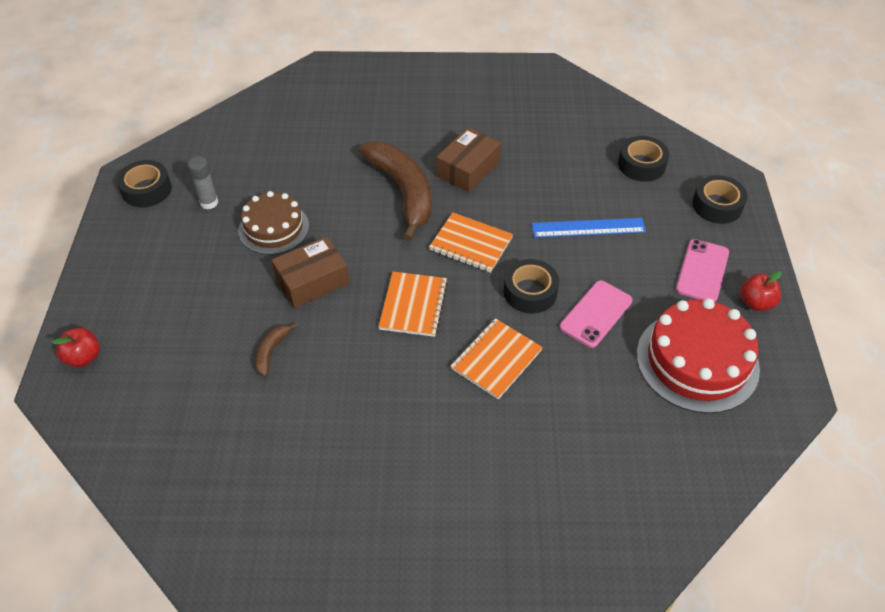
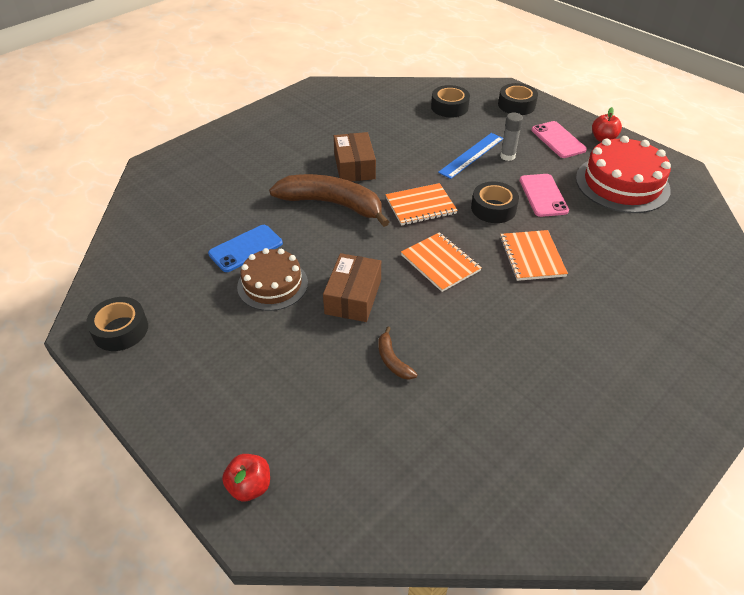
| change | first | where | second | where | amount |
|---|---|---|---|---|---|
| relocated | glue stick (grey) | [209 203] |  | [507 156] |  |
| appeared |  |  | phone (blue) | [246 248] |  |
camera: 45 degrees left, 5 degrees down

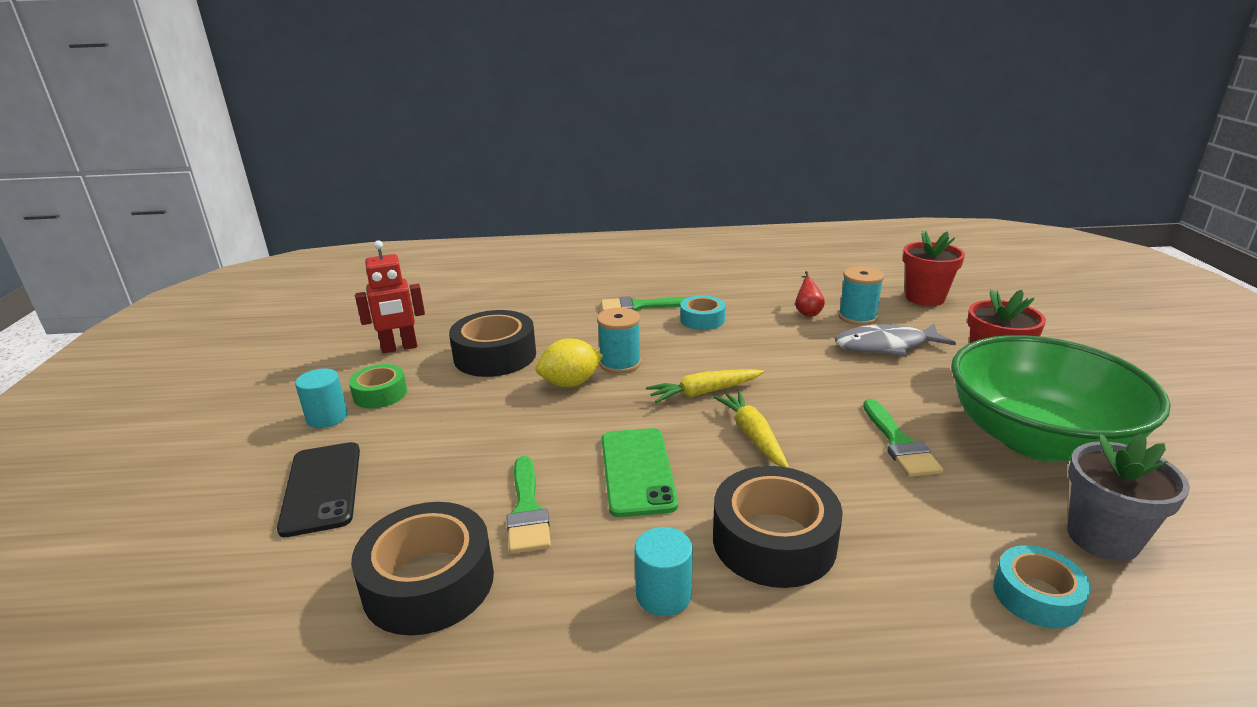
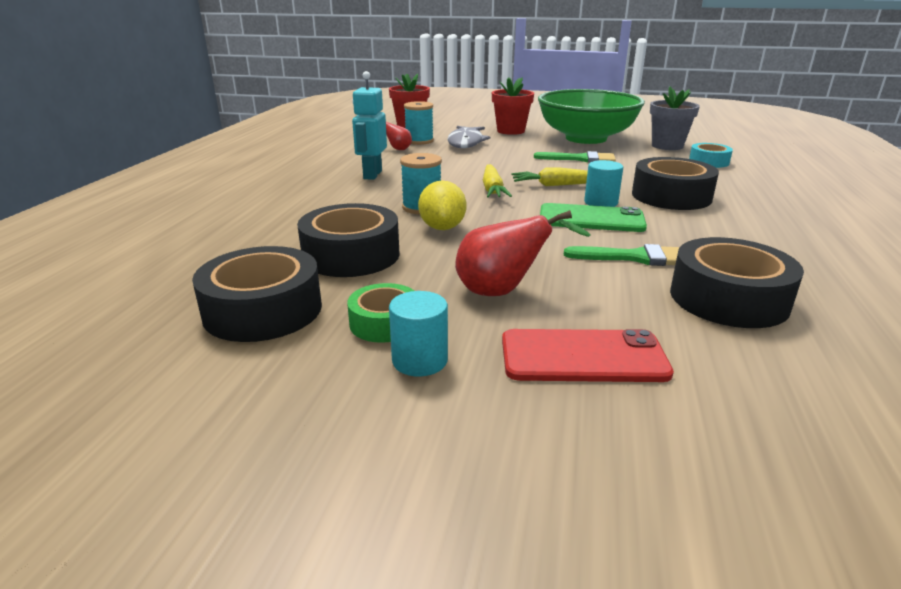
| change | first | where | second | where | amount |
|---|---|---|---|---|---|
| colour | phone (black) | [321 488] | phone (red) | [583 357] |  |
| exchanged | robot (red) | [399 348] | tape (black) | [263 310] |  |
| missing | brush (green) | [639 306] |  |  |  |
| relocated | cylinder (turquoise) | [663 595] |  | [601 202] |  |
| exchanged | tape (turquoise) | [702 320] | robot (turquoise) | [372 175] |  |
| appeared |  |  | pear (red) | [502 292] |  |
camera: 75 degrees left, 0 degrees up

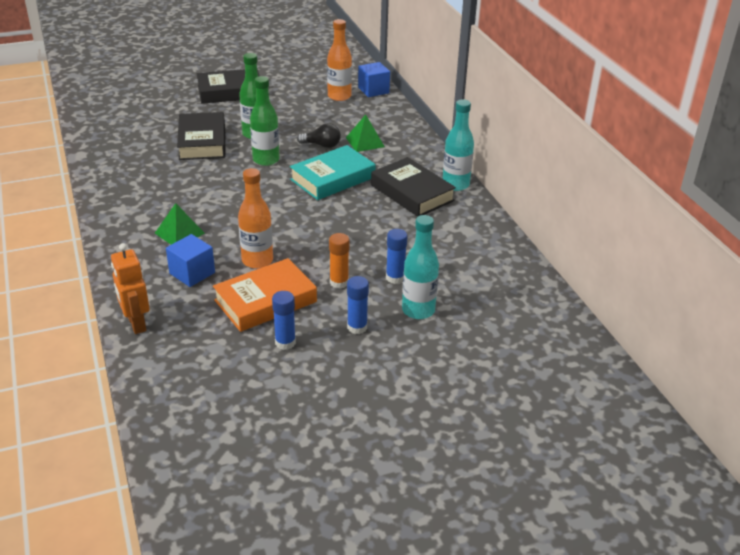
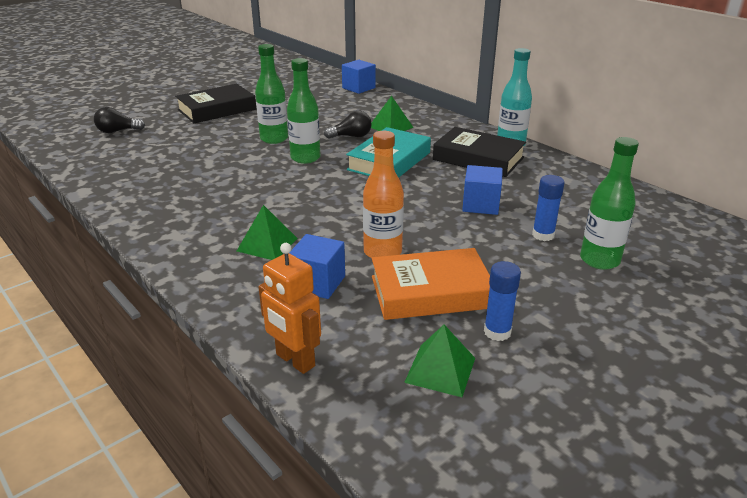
| change | first | where | second | where | amount |
|---|---|---|---|---|---|
| missing | book (black) | [202 142] |  |  |  |
| spun | book (orange) | [265 301] |  | [431 292] | 45 degrees clockwise |
| missing | bottle (orange) | [339 96] |  |  |  |
| missing | glue stick (orange) | [339 282] |  |  |  |
| missing | glue stick (blue) | [357 327] |  |  |  |
| colour | bottle (turquoise) | [418 310] | bottle (green) | [599 260] |  |
| appeared |  |  | light bulb (black) | [117 131] |  |
| appeared |  |  | pyramid (green) | [440 370] |  |
| appeared |  |  | cube (blue) | [480 205] |  |
camera: 20 degrees left, 5 degrees down

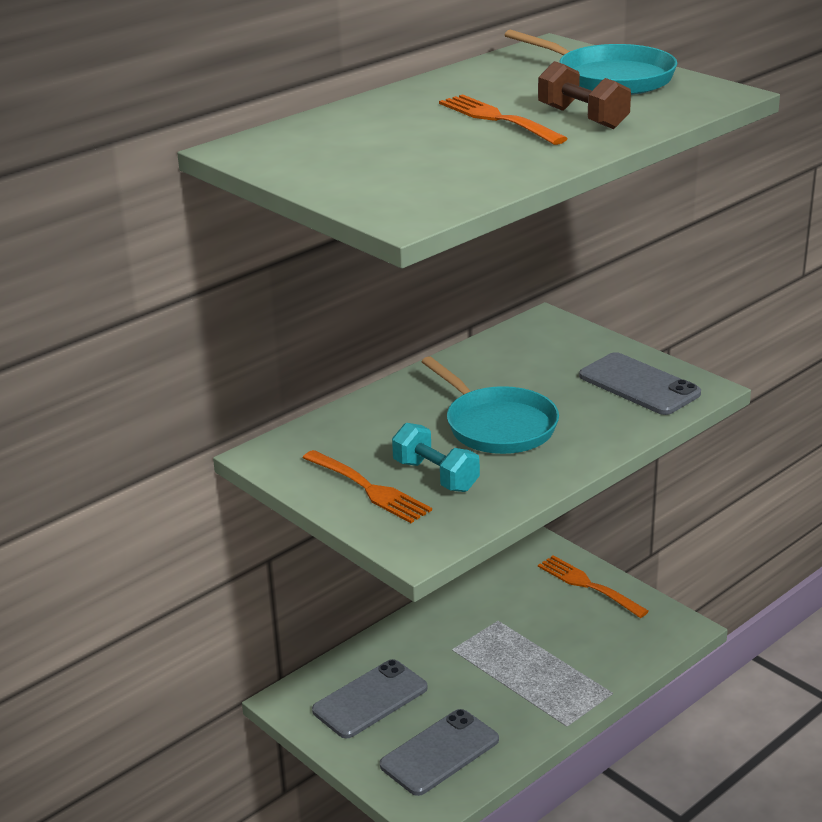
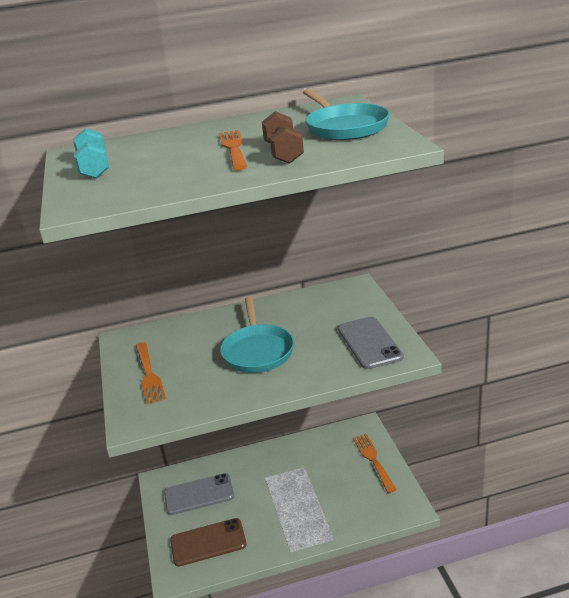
| change | first | where | second | where | amount |
|---|---|---|---|---|---|
| colour | phone (grey) | [439 752] | phone (brown) | [208 542] |  |
| relocated | dumbbell (turquoise) | [436 476] |  | [94 168] |  |
camera: 30 degrees right, 0 degrees up

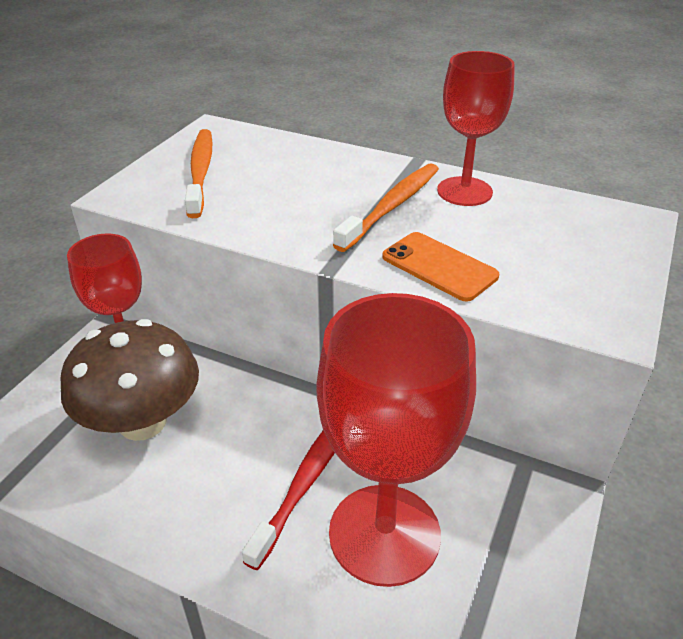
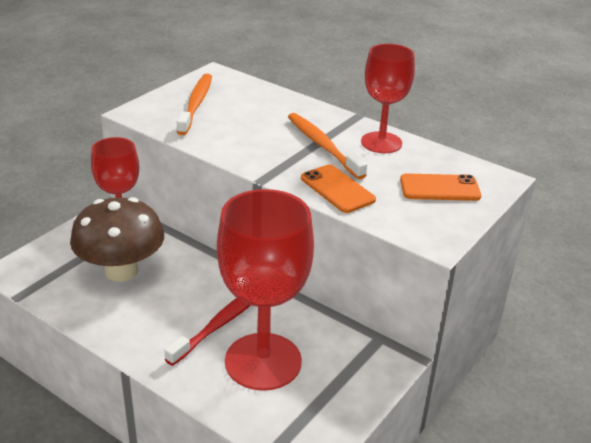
| change | first | where | second | where | amount |
|---|---|---|---|---|---|
| spun | toothbrush (orange) | [392 206] |  | [323 146] | 75 degrees counterclockwise |
| appeared |  |  | phone (orange) | [439 188] |  |
camera: 10 degrees right, 5 degrees down

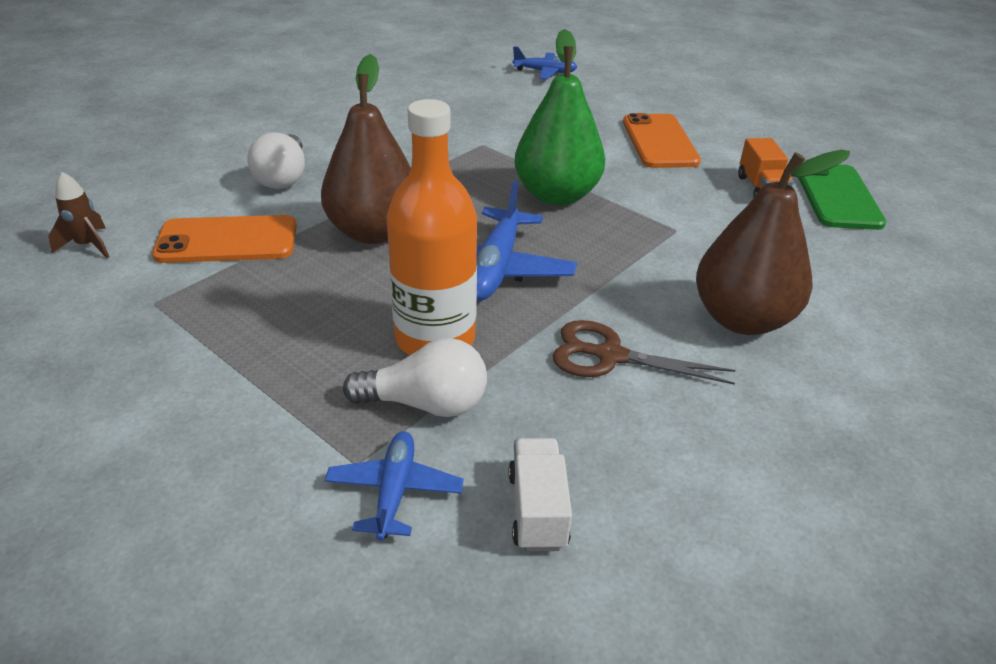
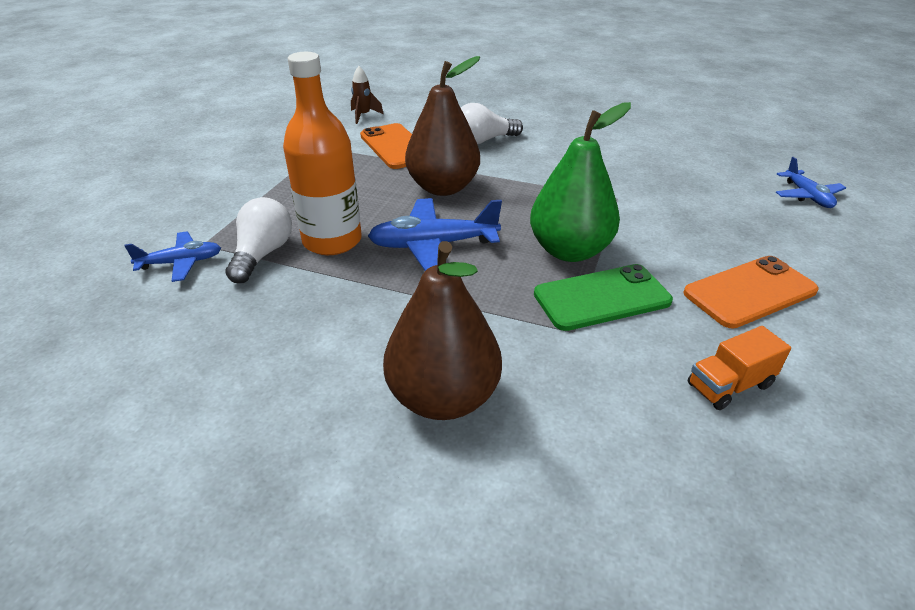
| change | first | where | second | where | amount |
|---|---|---|---|---|---|
| spun | light bulb (white) | [426 403] |  | [263 254] | 150 degrees counterclockwise |
| missing | truck (white) | [537 510] |  |  |  |
| missing | scissors (brown) | [610 356] |  |  |  |
| relocated | phone (green) | [837 197] |  | [601 298] |  |
camera: 70 degrees right, 0 degrees up

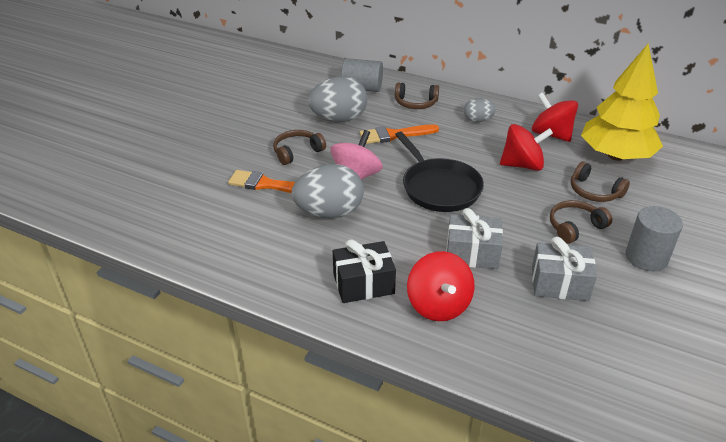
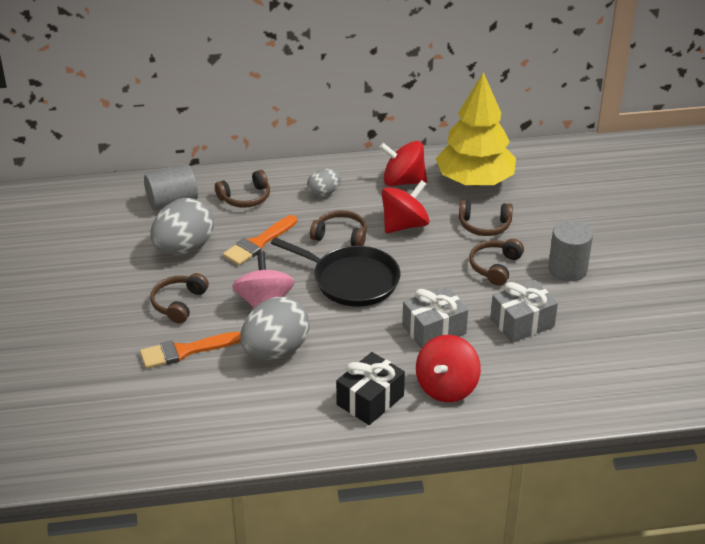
| change | first | where | second | where | amount |
|---|---|---|---|---|---|
| spun | spinning top (red) | [438 305] |  | [446 387] | 75 degrees clockwise |
| appeared |  |  | headphones (brown) | [340 236] |  |
camera: 35 degrees left, 0 degrees up

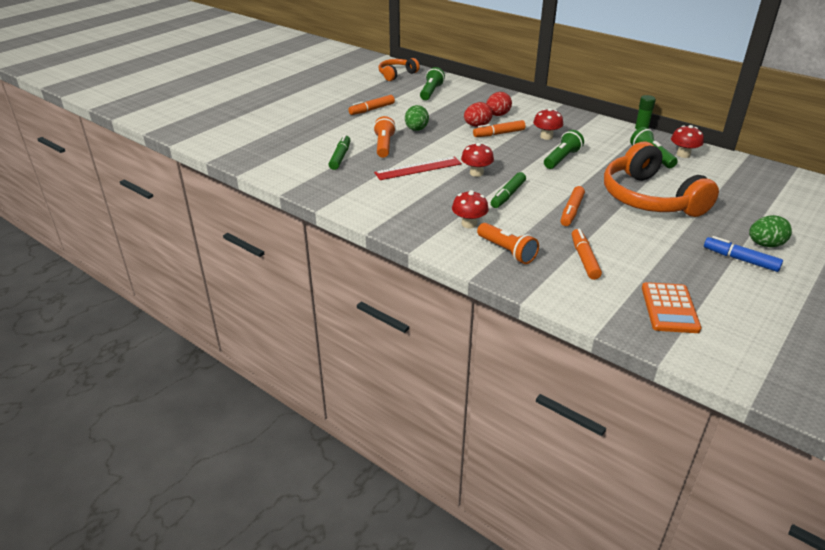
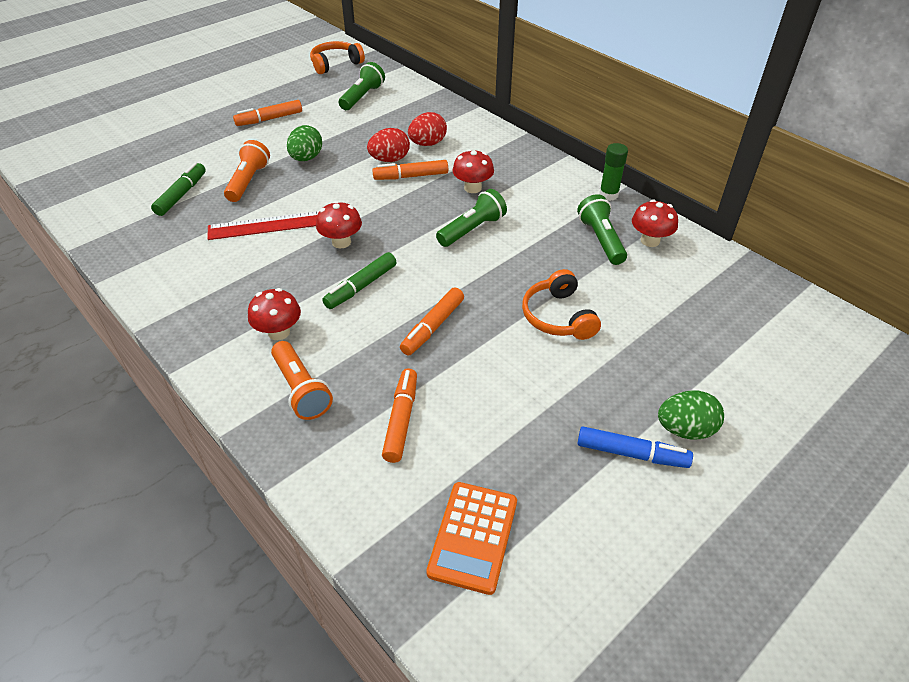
| change | first | where | second | where | amount |
|---|---|---|---|---|---|
| size | headphones (orange) | [650 198] |  | [558 316] | x0.53 |
| spun | marker (blue) | [740 259] |  | [632 454] | 150 degrees clockwise |
camera: 10 degrees right, 10 degrees up

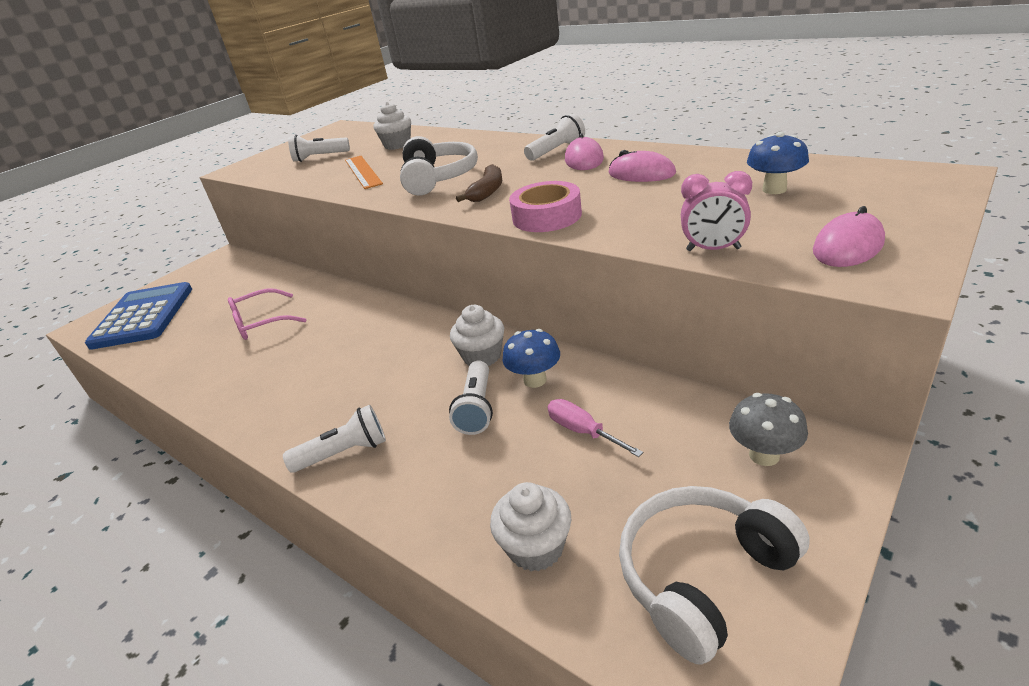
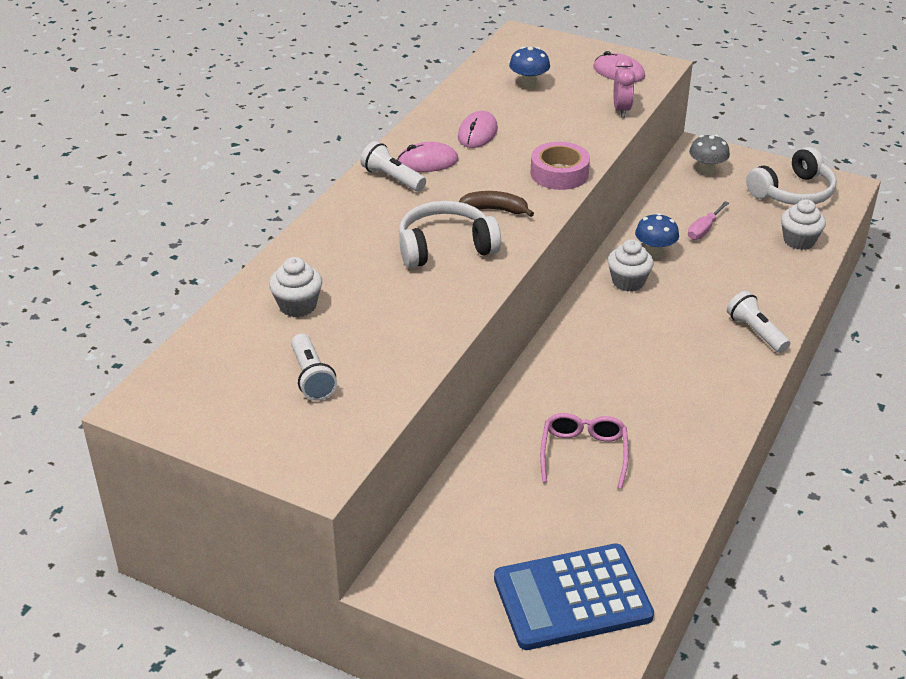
| change | first | where | second | where | amount |
|---|---|---|---|---|---|
| spun | glasses (pink) | [261 323] |  | [583 454] | 135 degrees counterclockwise |
| missing | ruler (orange) | [363 171] |  |  |  |
| missing | flashlight (white) | [477 408] |  |  |  |
| spun | headphones (white) | [702 575] |  | [793 192] | 75 degrees counterclockwise |
camera: 105 degrees left, 5 degrees up

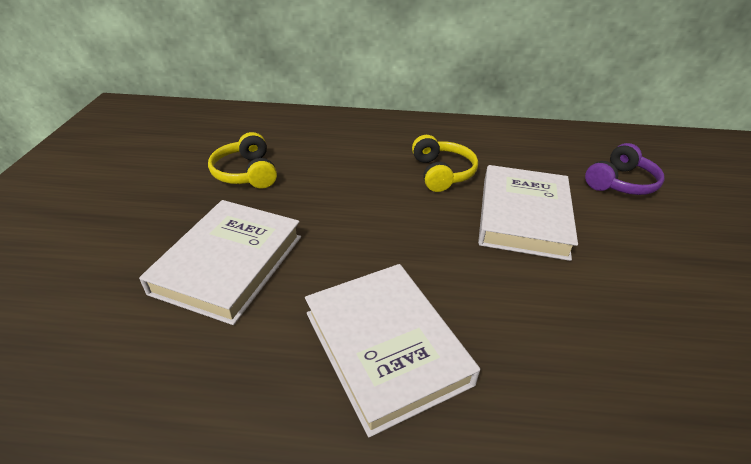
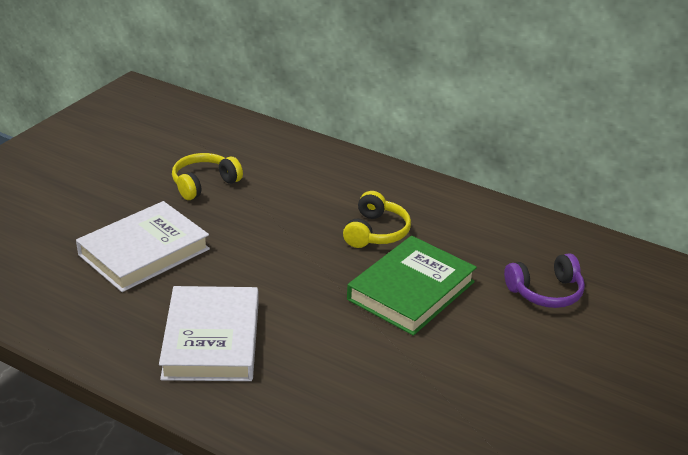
| change | first | where | second | where | amount |
|---|---|---|---|---|---|
| spun | headphones (yellow) | [246 173] |  | [204 184] | 45 degrees clockwise |
| colour | book (white) | [523 216] | book (green) | [411 290] |  |
camera: 25 degrees right, 5 degrees down

